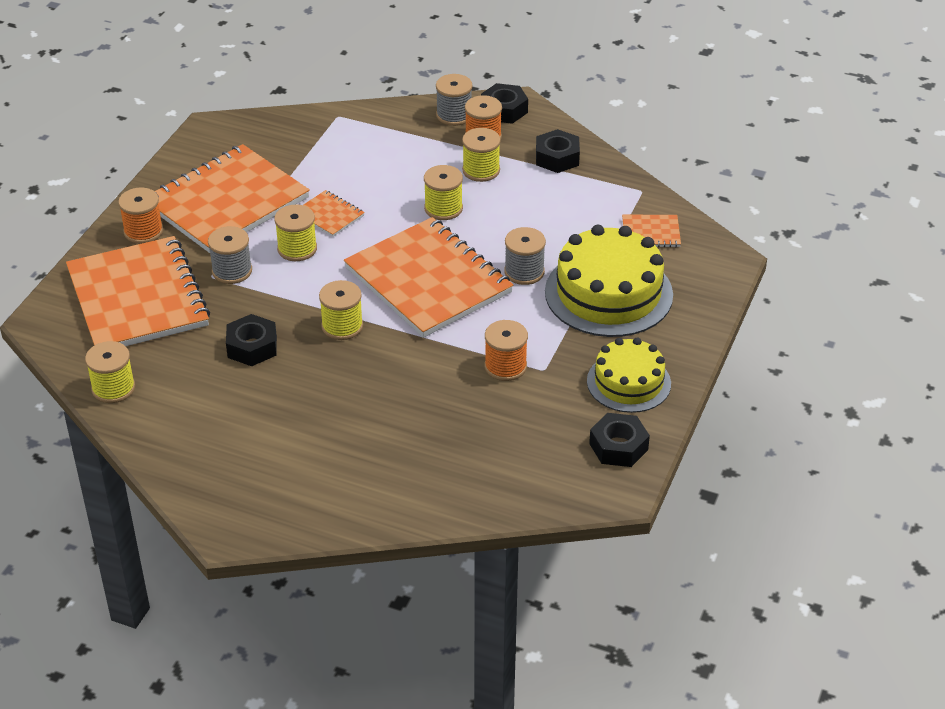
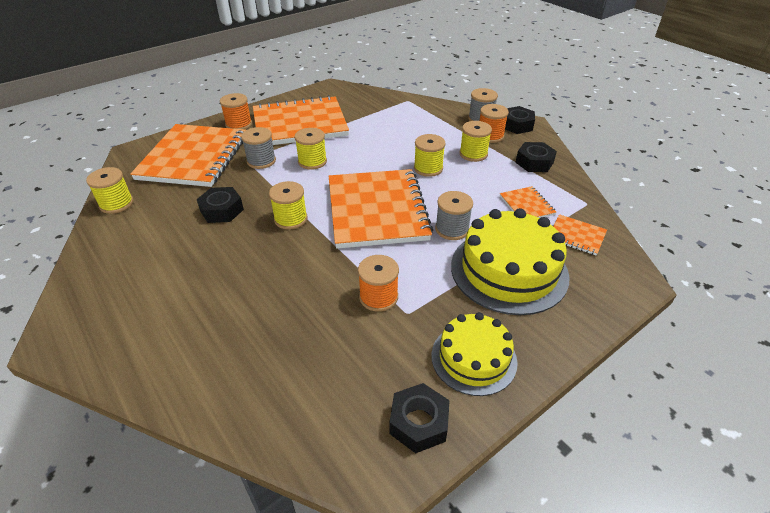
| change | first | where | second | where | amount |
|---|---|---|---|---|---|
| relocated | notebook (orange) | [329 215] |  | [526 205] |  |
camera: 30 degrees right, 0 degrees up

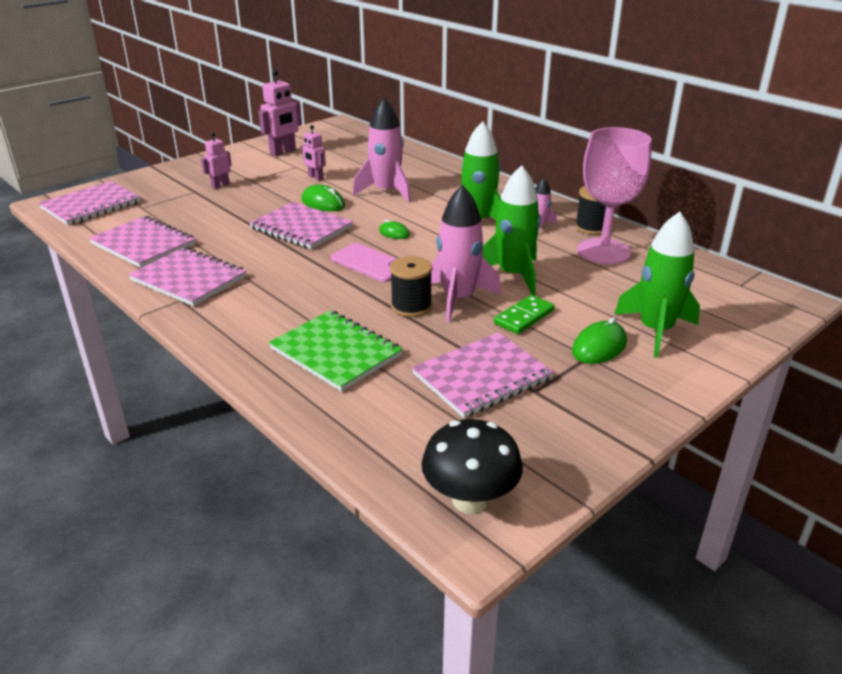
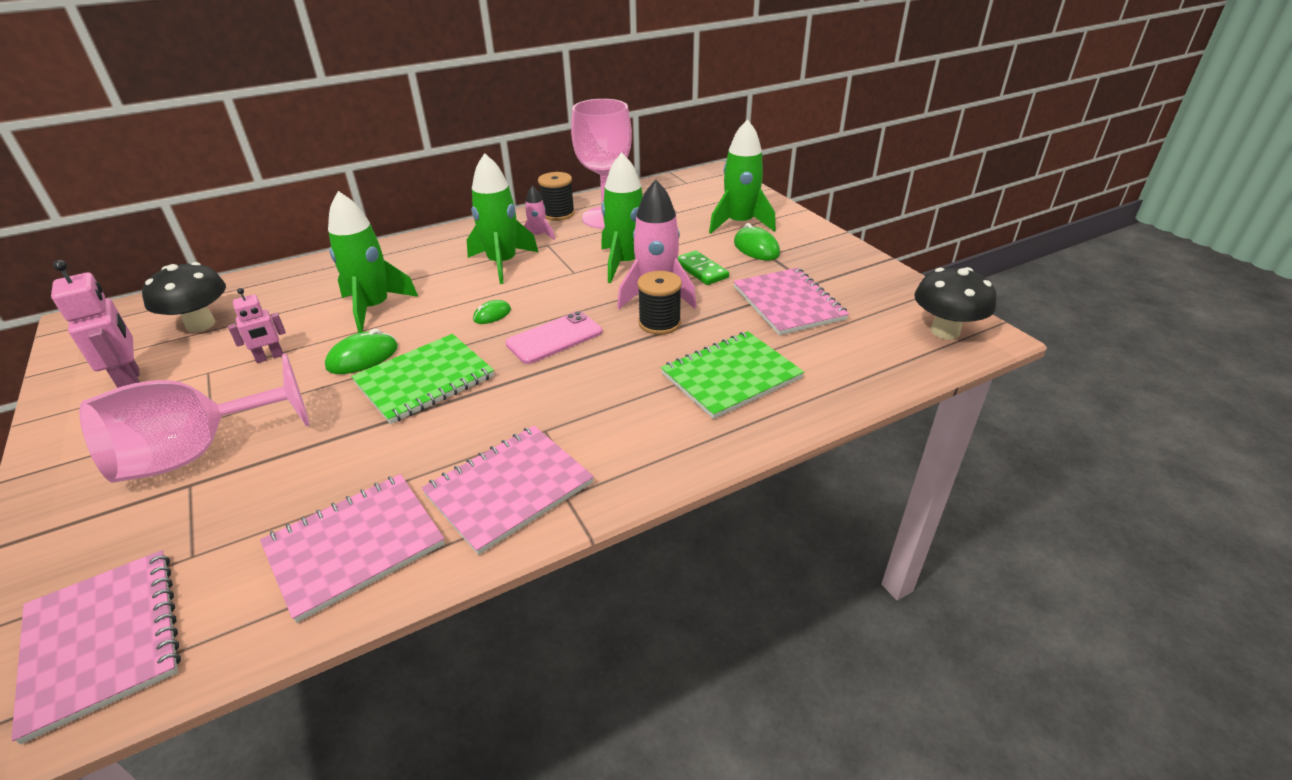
| change | first | where | second | where | amount |
|---|---|---|---|---|---|
| exchanged | robot (pink) | [220 185] | goblet (pink) | [195 453] |  |
| colour | notebook (pink) | [301 228] | notebook (green) | [424 380] |  |
| colour | rocket (pink) | [386 191] | rocket (green) | [374 308] |  |
| appeared |  |  | mushroom (black) | [200 324] |  |
camera: 75 degrees left, 5 degrees up

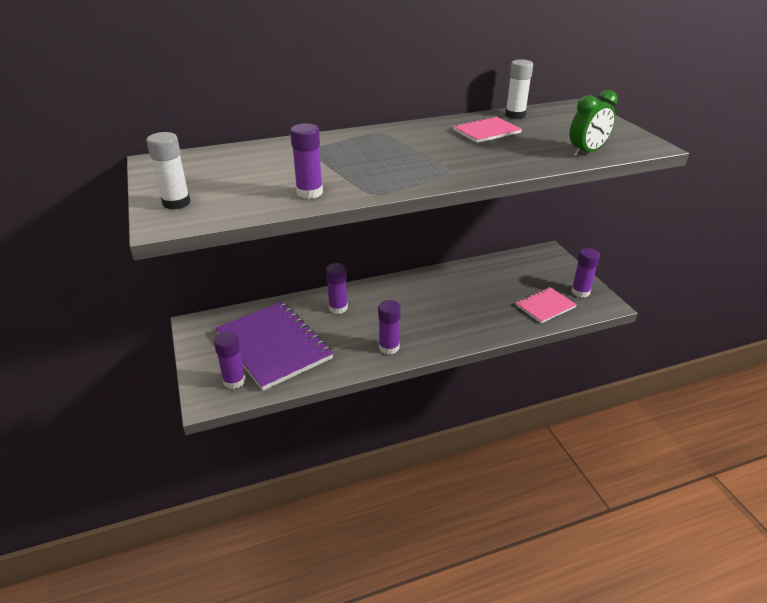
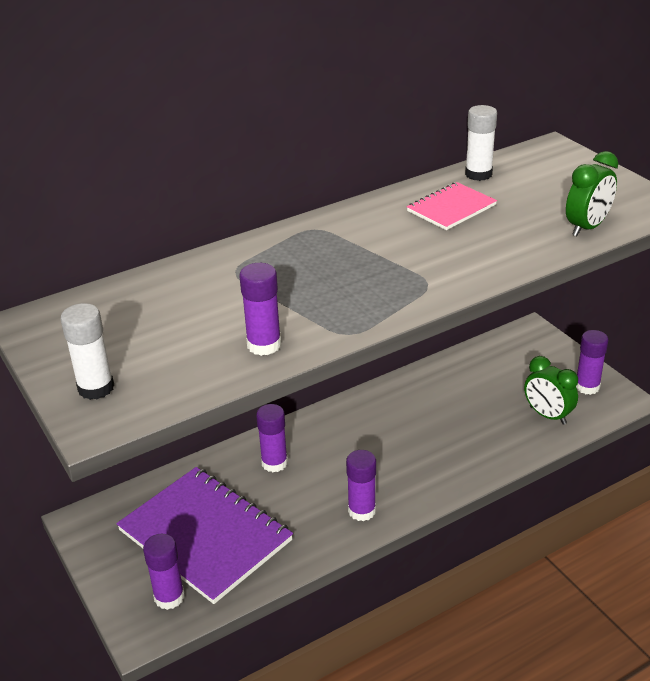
| change | first | where | second | where | amount |
|---|---|---|---|---|---|
| exchanged | notebook (pink) | [545 306] | clock (green) | [547 415] |  |
camera: 10 degrees left, 0 degrees up

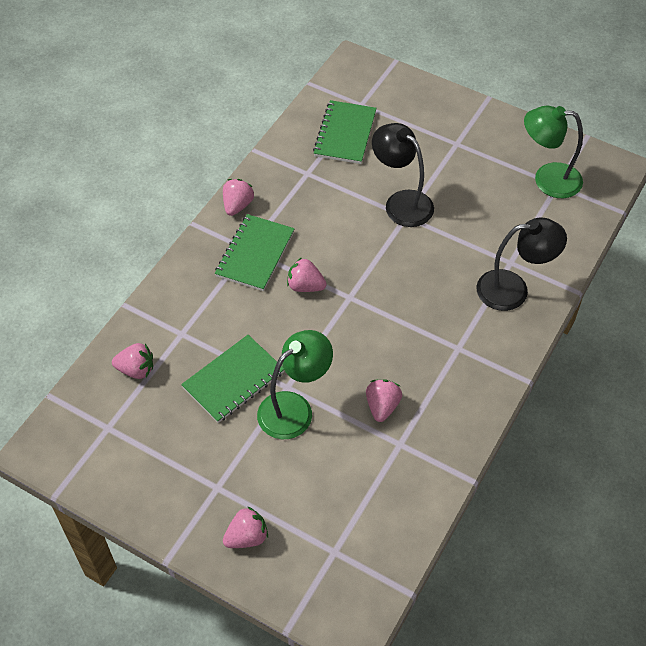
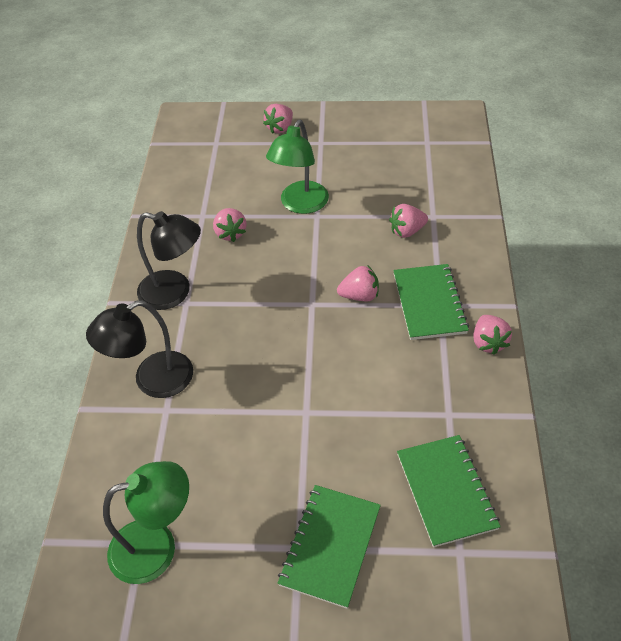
| change | first | where | second | where | amount |
|---|---|---|---|---|---|
| relocated | strawberry (pink) | [136 370] |  | [407 231] |  |
| relocated | notebook (green) | [233 380] |  | [330 546] |  |
| relocated | lamp (black) | [401 202] |  | [174 293] |  |
camera: 155 degrees right, 5 degrees down

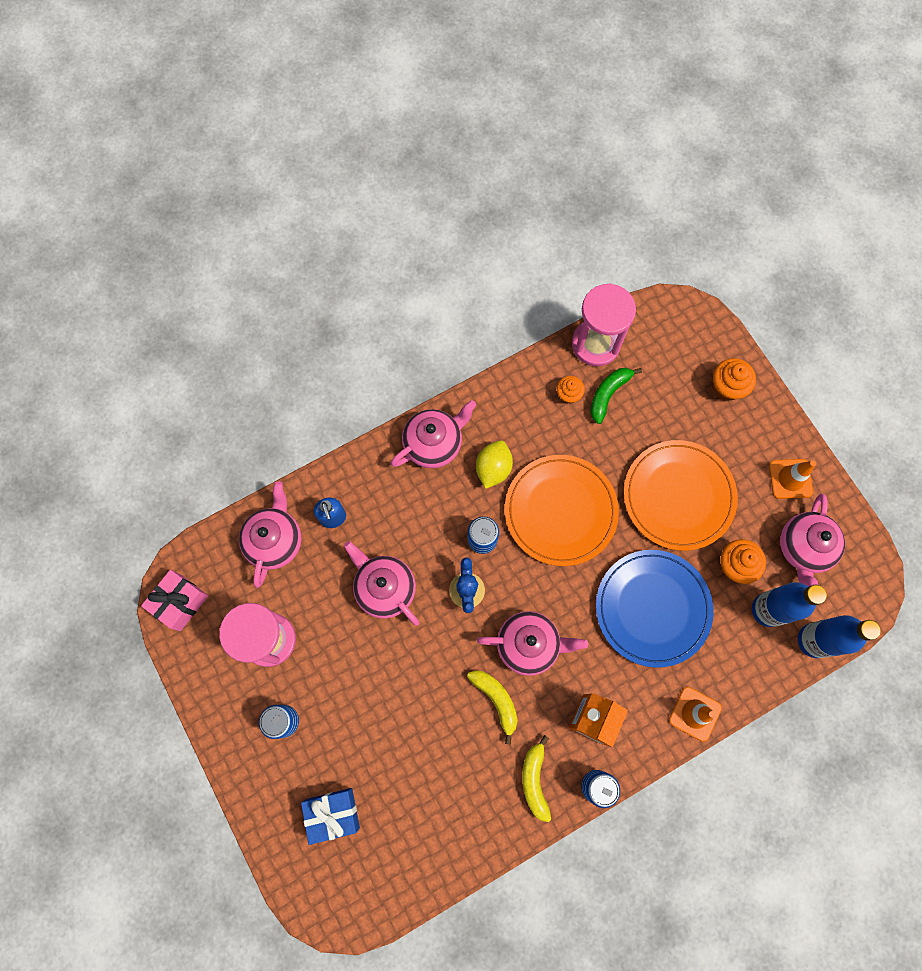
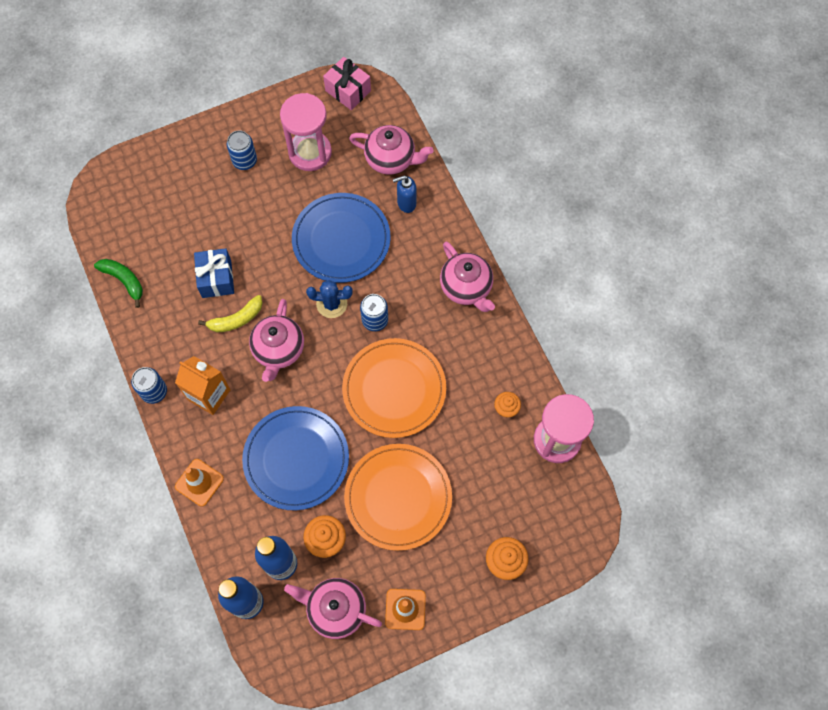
| change | first | where | second | where | amount |
|---|---|---|---|---|---|
| relocated | gift (blue) | [333 813] |  | [216 279] |  |
| exchanged | teapot (pink) | [384 588] | plate (blue) | [341 239] |  |
| missing | lemon (yellow) | [493 468] |  |  |  |
| missing | banana (yellow) | [534 780] |  |  |  |
| relocated | banana (green) | [608 394] |  | [124 280] |  |
camera: 95 degrees right, 5 degrees down

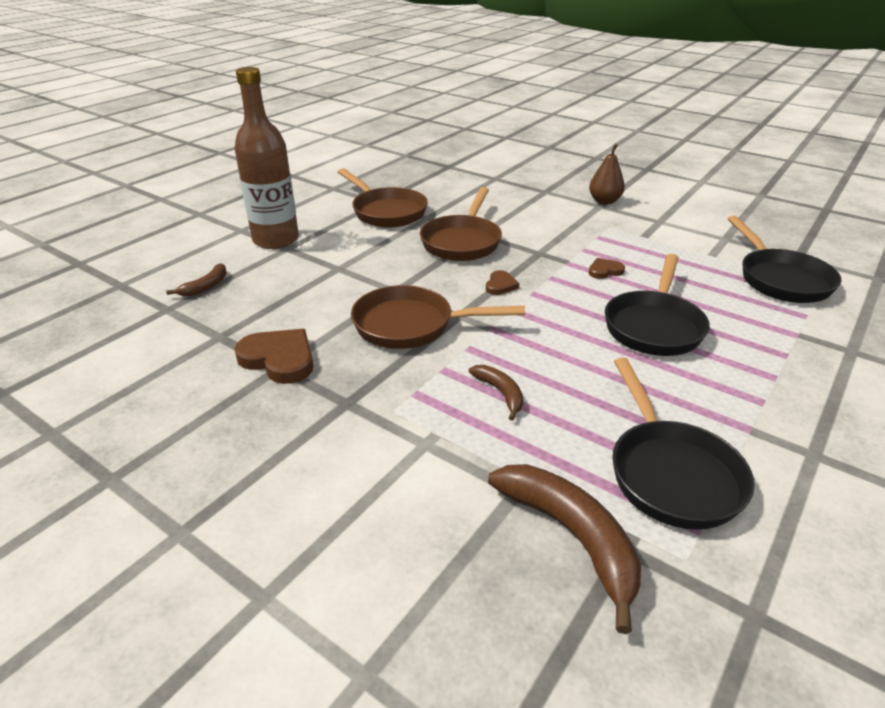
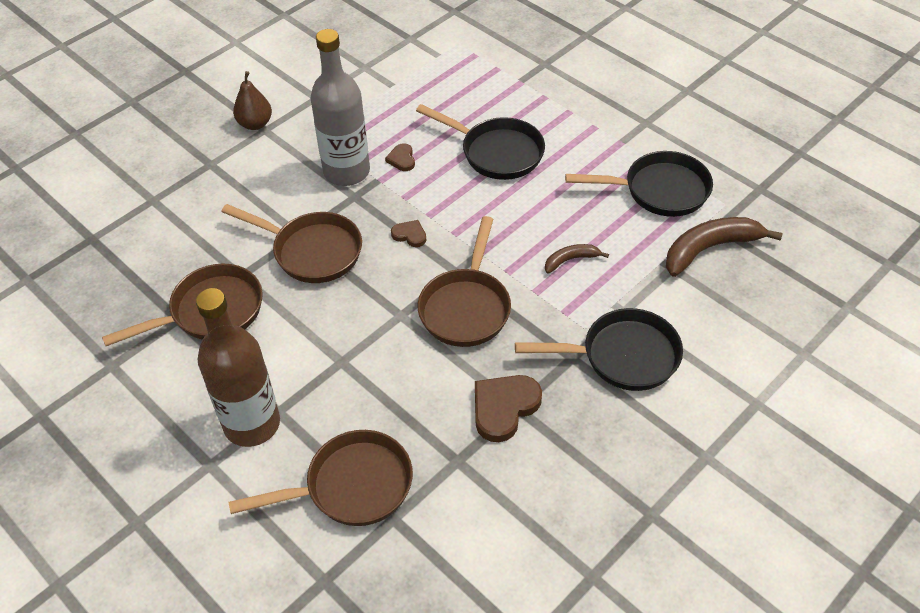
| change | first | where | second | where | amount |
|---|---|---|---|---|---|
| exchanged | banana (brown) | [205 286] | pan (brown) | [351 486] |  |
| relocated | pan (black) | [780 279] |  | [622 356] |  |
| appeared |  |  | bottle (grey) | [346 172] |  |
camera: 80 degrees left, 15 degrees up

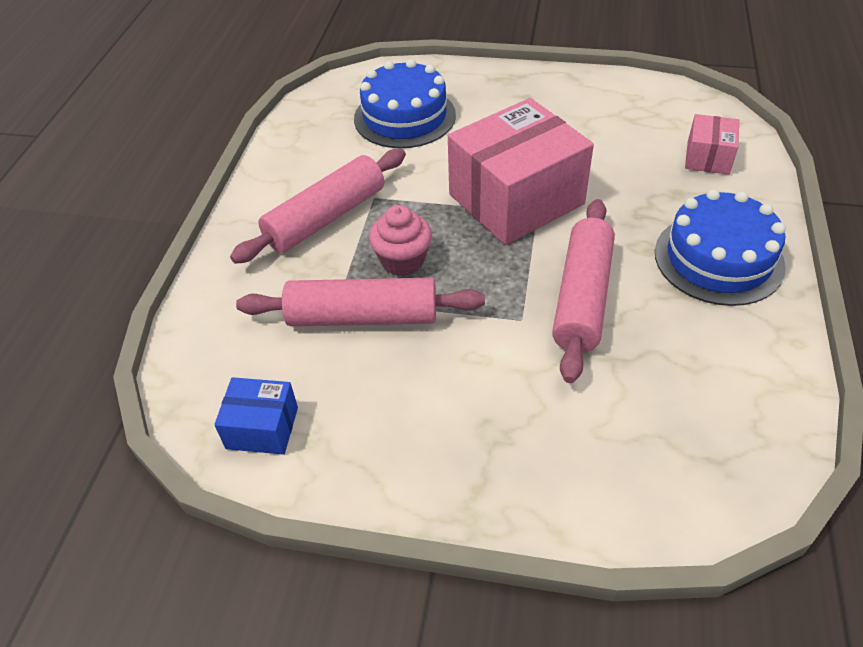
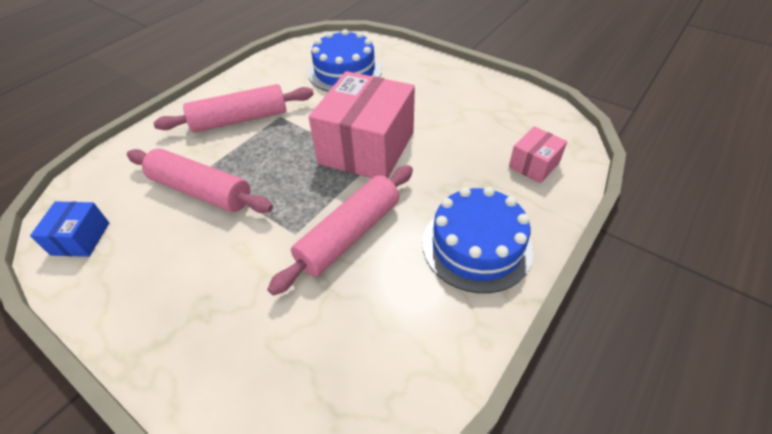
| change | first | where | second | where | amount |
|---|---|---|---|---|---|
| spun | box (blue) | [262 427] |  | [81 238] | 60 degrees clockwise |
| missing | cupcake (pink) | [402 261] |  |  |  |
| spun | box (pink) | [516 199] |  | [366 148] | 60 degrees counterclockwise |
camera: 25 degrees right, 0 degrees up

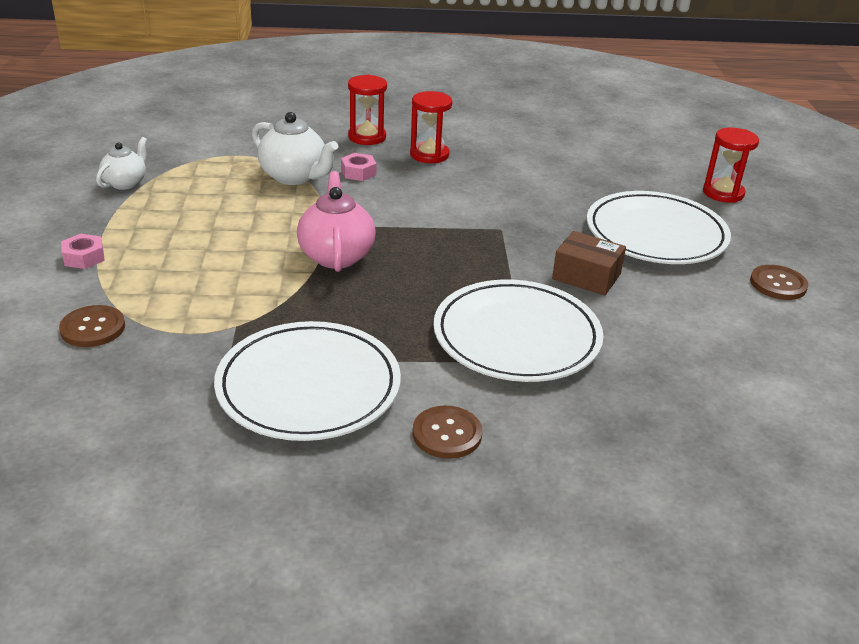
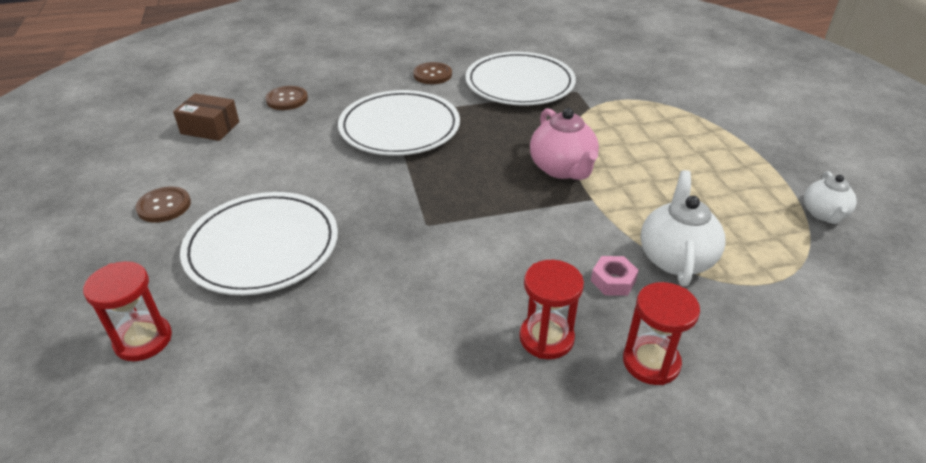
| change | first | where | second | where | amount |
|---|---|---|---|---|---|
| relocated | button (brown) | [93 328] |  | [287 99] |  |
| missing | nut (pink) | [84 257] |  |  |  |
| spun | teapot (white) | [294 177] |  | [675 258] | 75 degrees clockwise |
| relocated | box (brown) | [586 276] |  | [210 128] |  |
camera: 170 degrees right, 5 degrees up

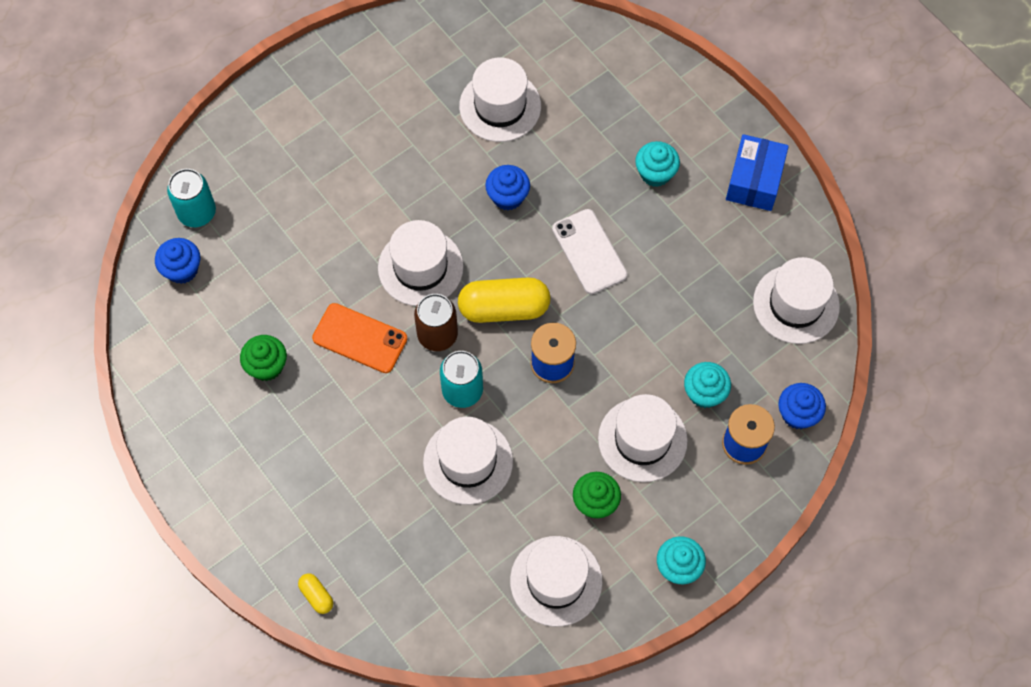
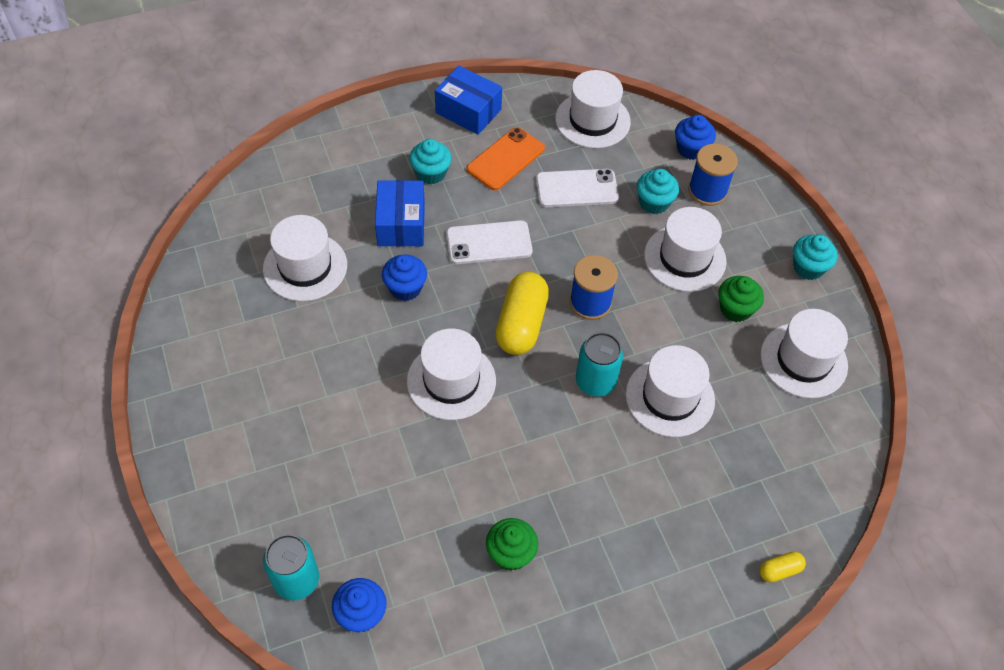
| change | first | where | second | where | amount |
|---|---|---|---|---|---|
| relocated | phone (orange) | [360 338] |  | [505 159] |  |
| missing | can (brown) | [437 335] |  |  |  |
| appeared |  |  | box (blue) | [401 224] |  |
| appeared |  |  | phone (white) | [577 188] |  |
camera: 75 degrees left, 10 degrees down

